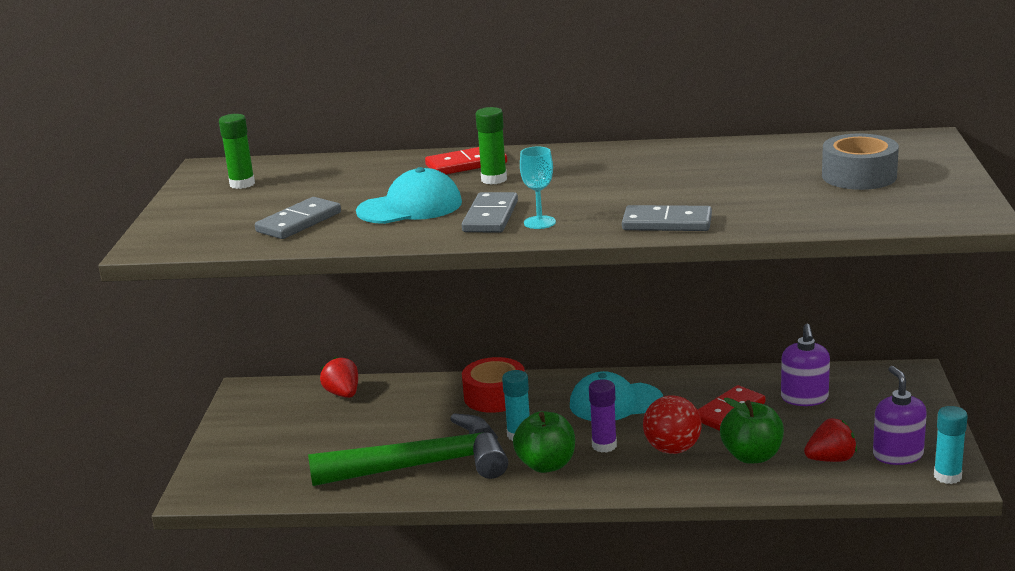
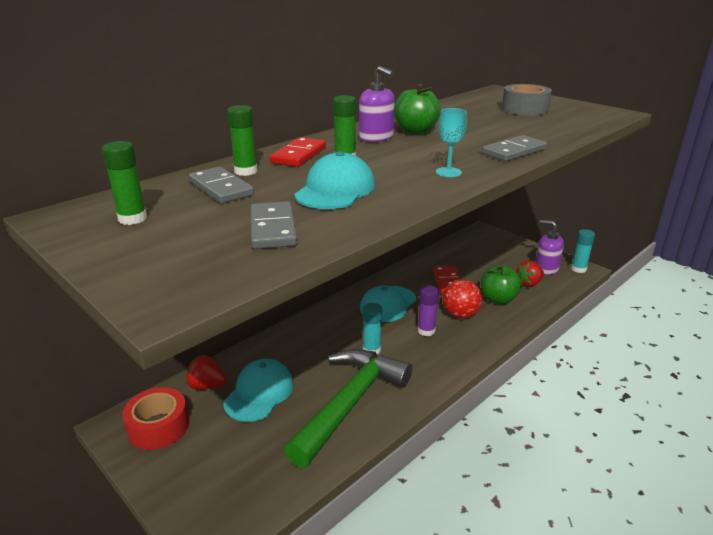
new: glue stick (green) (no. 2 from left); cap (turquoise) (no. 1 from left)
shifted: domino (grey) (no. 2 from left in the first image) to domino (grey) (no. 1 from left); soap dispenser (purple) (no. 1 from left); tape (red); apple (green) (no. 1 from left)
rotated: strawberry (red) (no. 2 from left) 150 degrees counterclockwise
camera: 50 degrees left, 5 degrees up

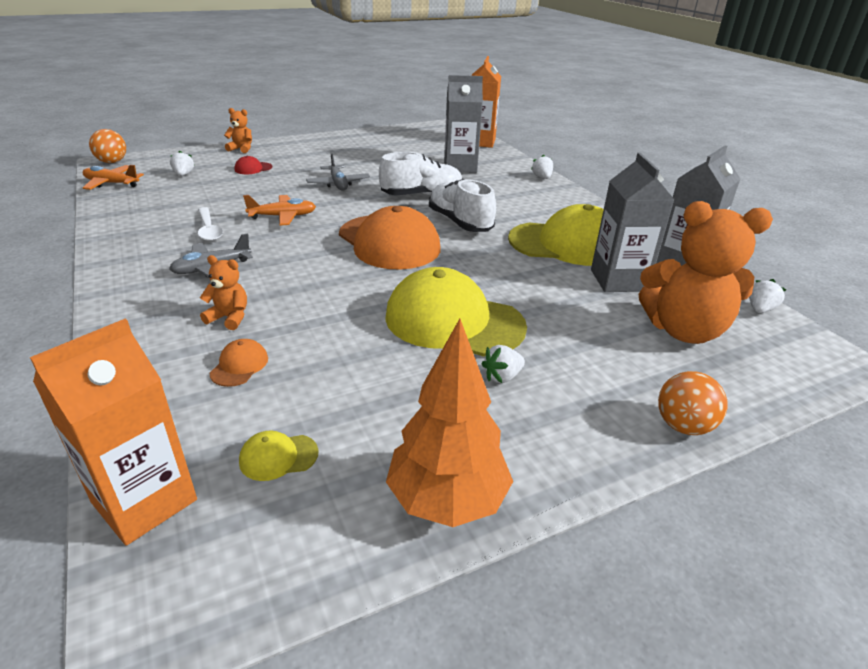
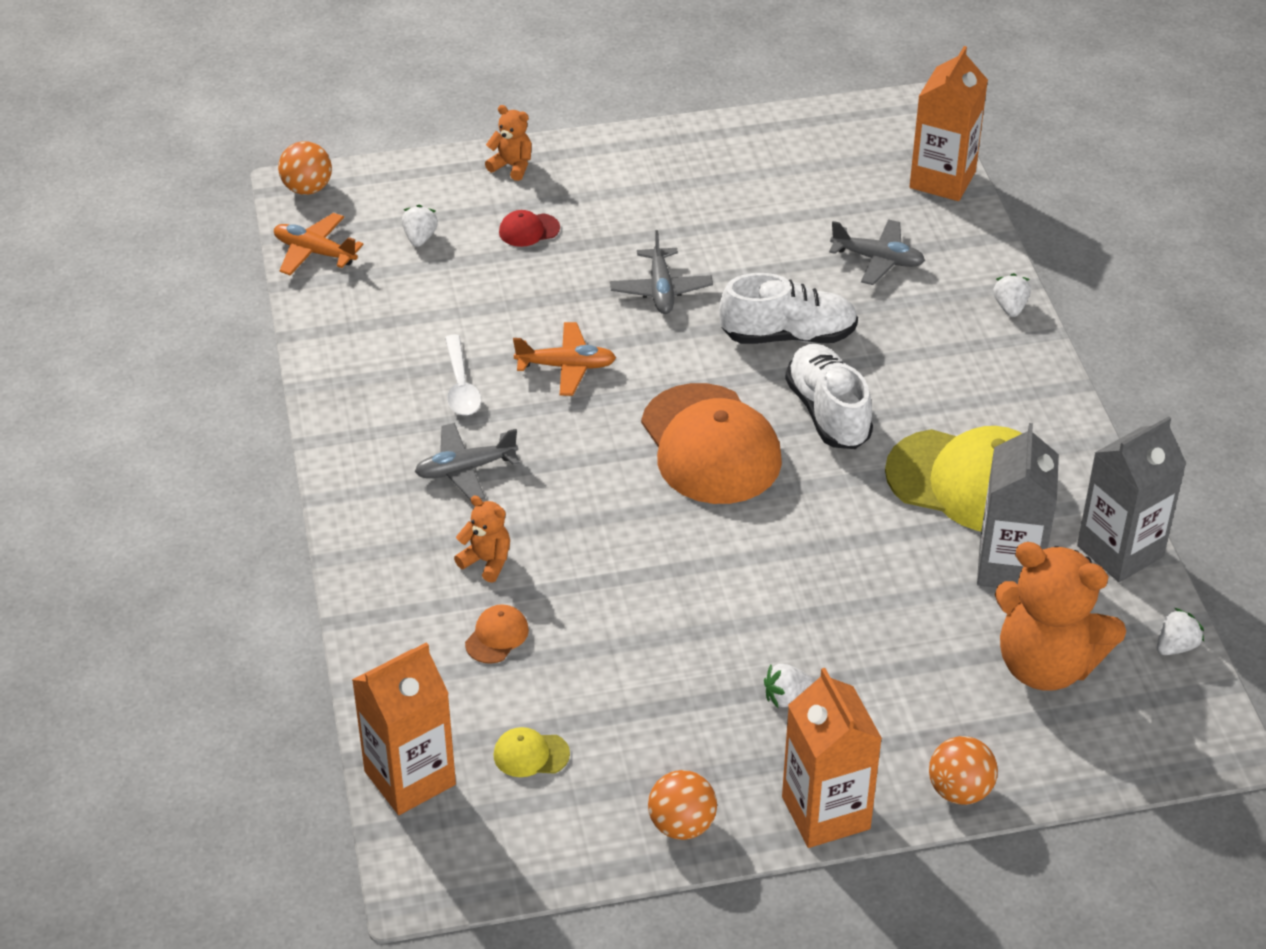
gone: cap (yellow) (no. 2 from left)
new: carton (orange) (no. 2 from left)
swapped: carton (grey) (no. 1 from left) to plane (grey) (no. 3 from left); tree (orange) to ball (orange) (no. 2 from left)
camera: 15 degrees right, 10 degrees up

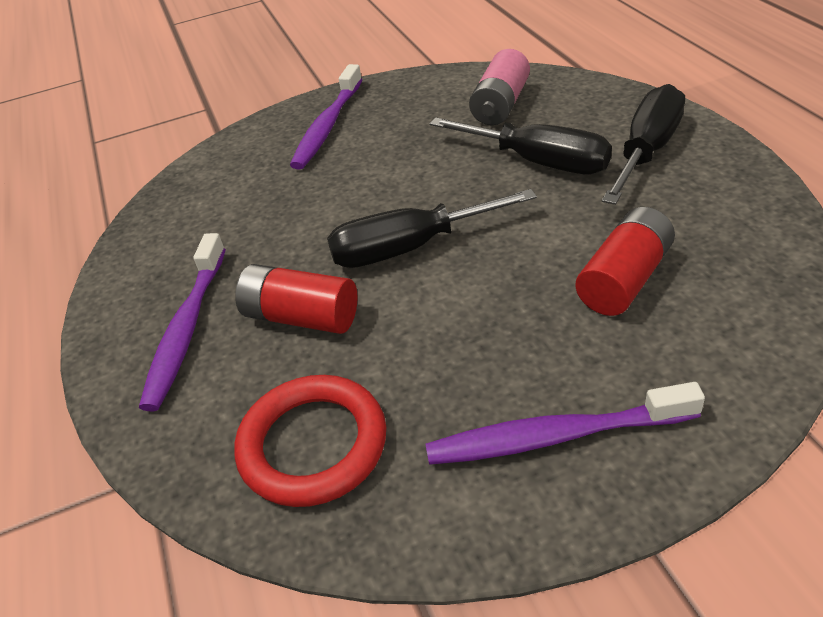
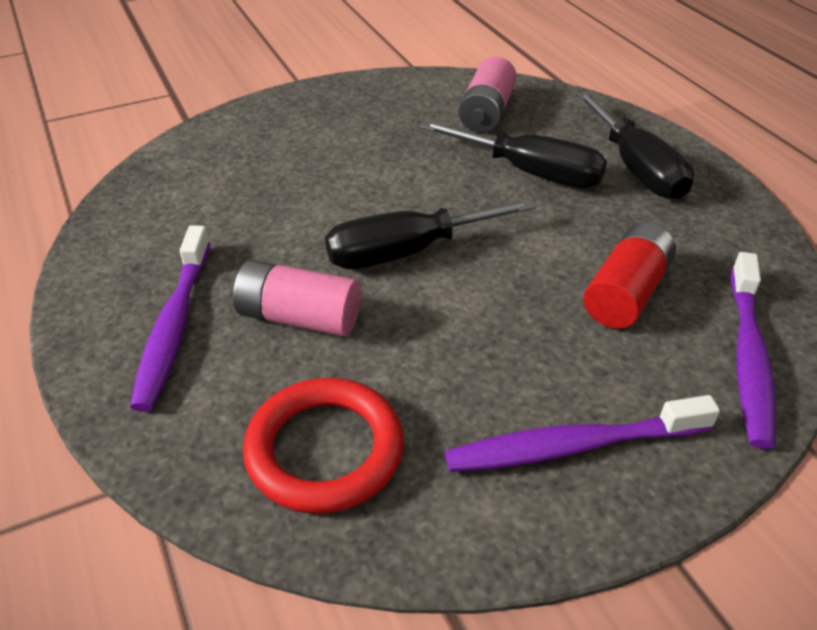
shifted: toothbrush (purple) (no. 2 from left in the first image) to toothbrush (purple) (no. 3 from left)
repainted: battery (red) (no. 1 from left) to battery (pink) (no. 1 from left)
rotated: screwdriver (black) (no. 3 from left) 135 degrees clockwise
camera: 10 degrees left, 0 degrees up

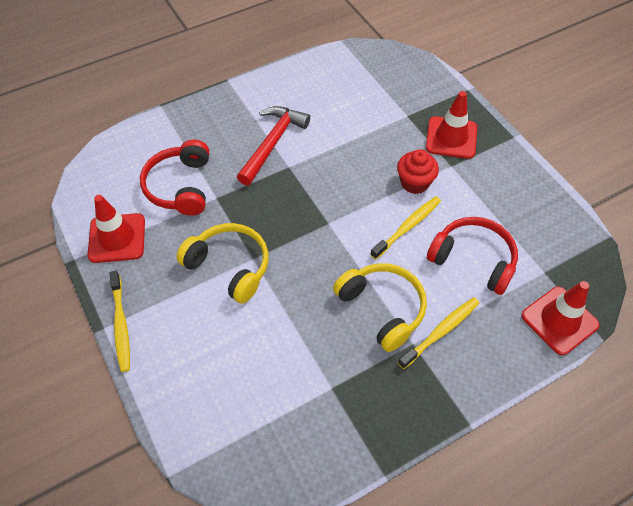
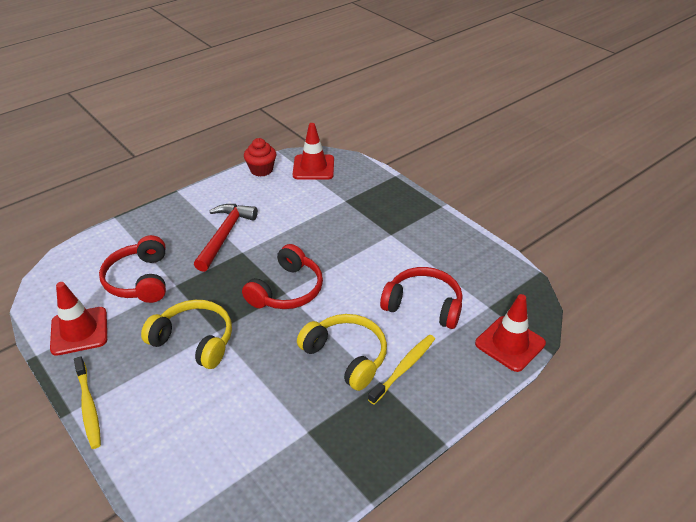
gone: toothbrush (yellow) (no. 2 from left)
new: headphones (red) (no. 2 from left)
shifted: traffic cone (red) (no. 2 from left); cupcake (red)
camera: 10 degrees left, 15 degrees down

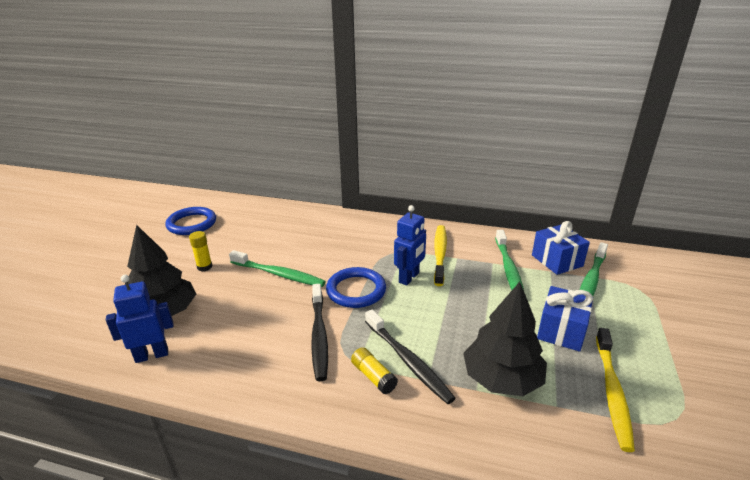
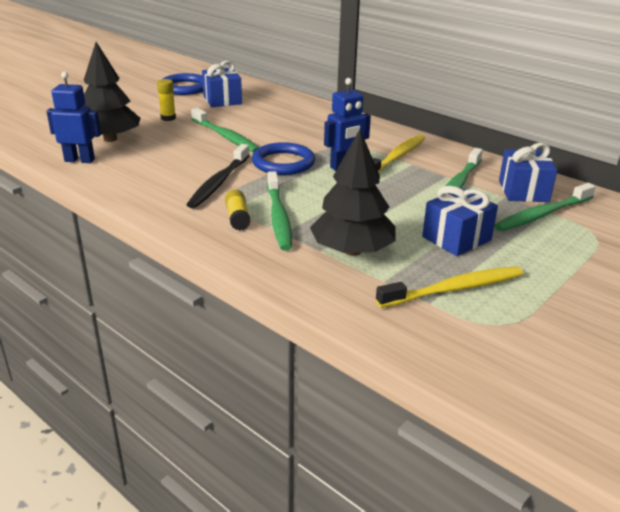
new: gift (blue) (no. 1 from left)
repainted: toothbrush (black) (no. 2 from left) to toothbrush (green) (no. 2 from left)
rotated: toothbrush (yellow) (no. 2 from left) 150 degrees counterclockwise
camera: 25 degrees right, 0 degrees up

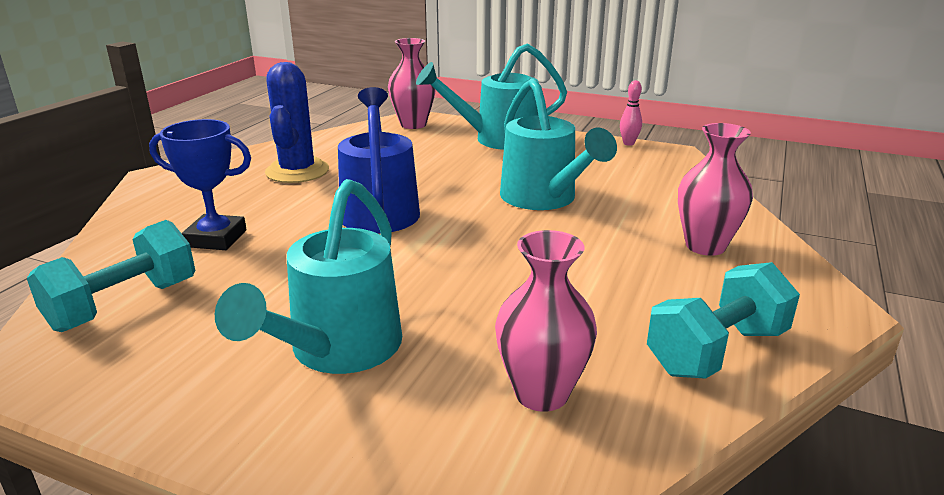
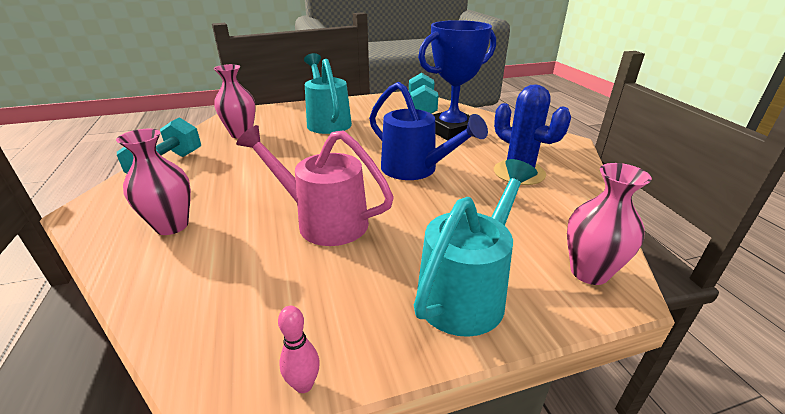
repainted: watering can (turquoise) (no. 3 from left) to watering can (pink)
scaled: trophy (blue) x1.59
camera: 140 degrees right, 5 degrees up

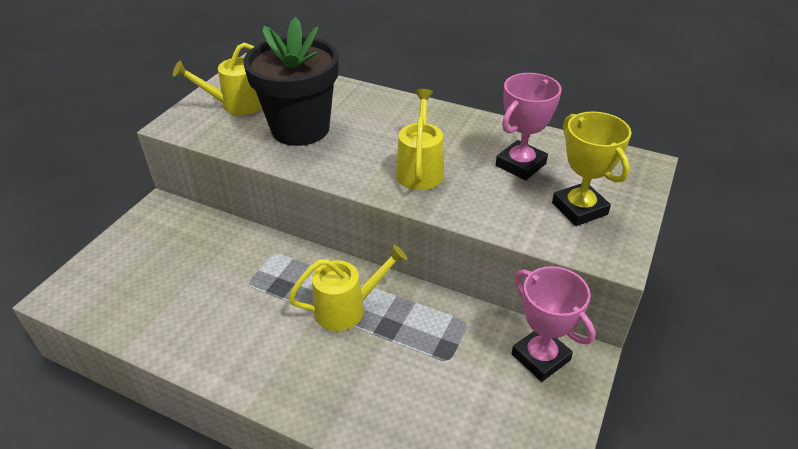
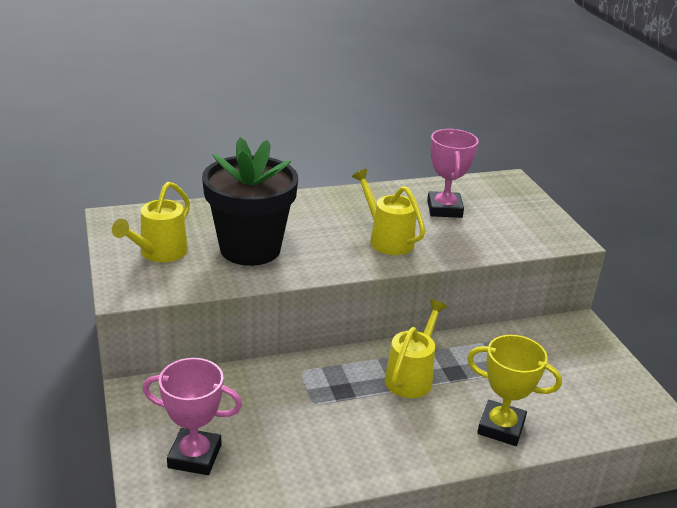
shifted: trophy (yellow); trophy (pink) (no. 2 from left in the first image) to trophy (pink) (no. 1 from left)
camera: 45 degrees left, 10 degrees down

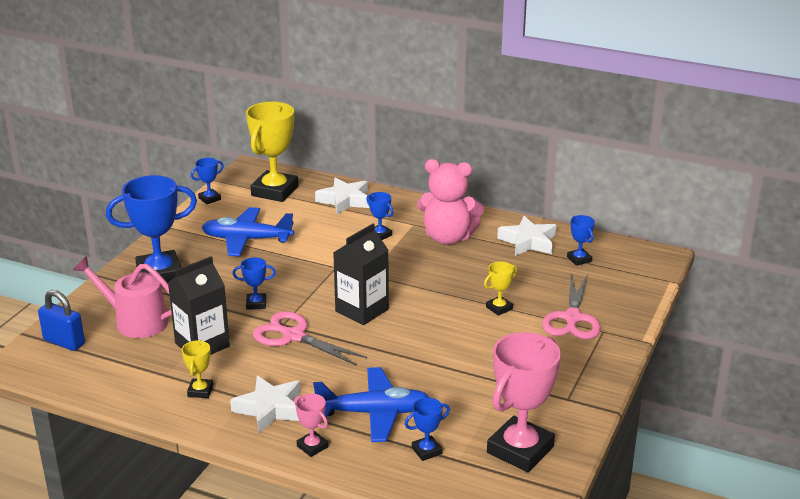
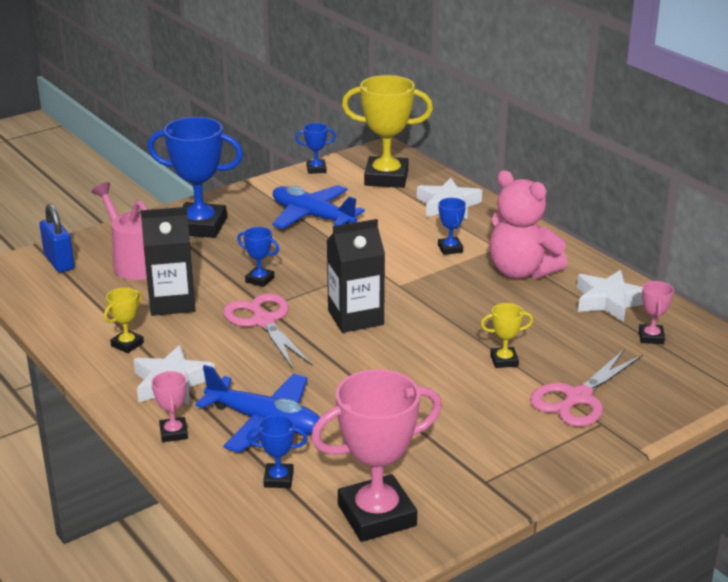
repainted: trophy (blue) (no. 6 from left) to trophy (pink) (no. 3 from left)
rotated: trophy (yellow) (no. 2 from left) 45 degrees clockwise
camera: 30 degrees right, 0 degrees up

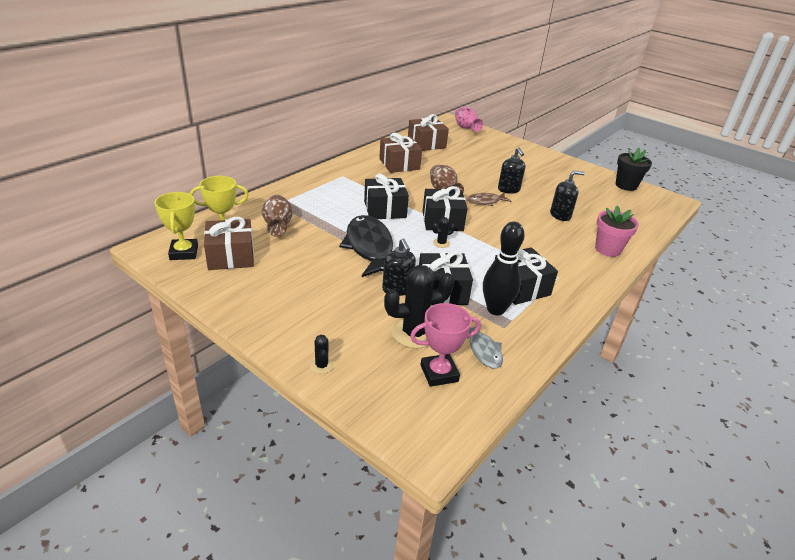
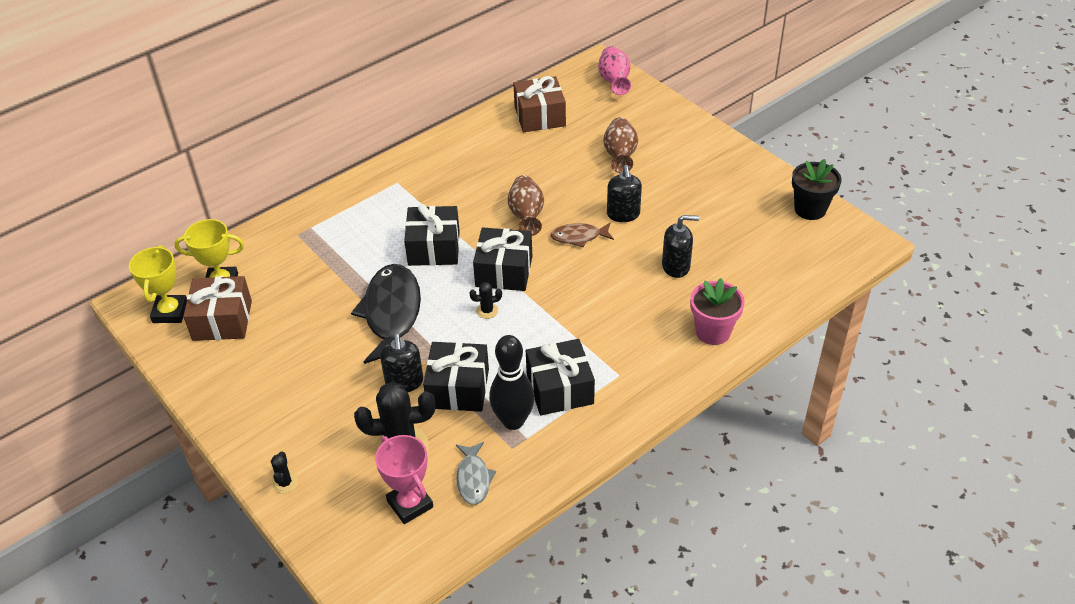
gone: gift (brown) (no. 2 from left)
shifted: vase (brown) (no. 1 from left in the first image) to vase (brown) (no. 2 from left)
rotated: trophy (pink) 60 degrees clockwise
camera: 15 degrees right, 10 degrees up

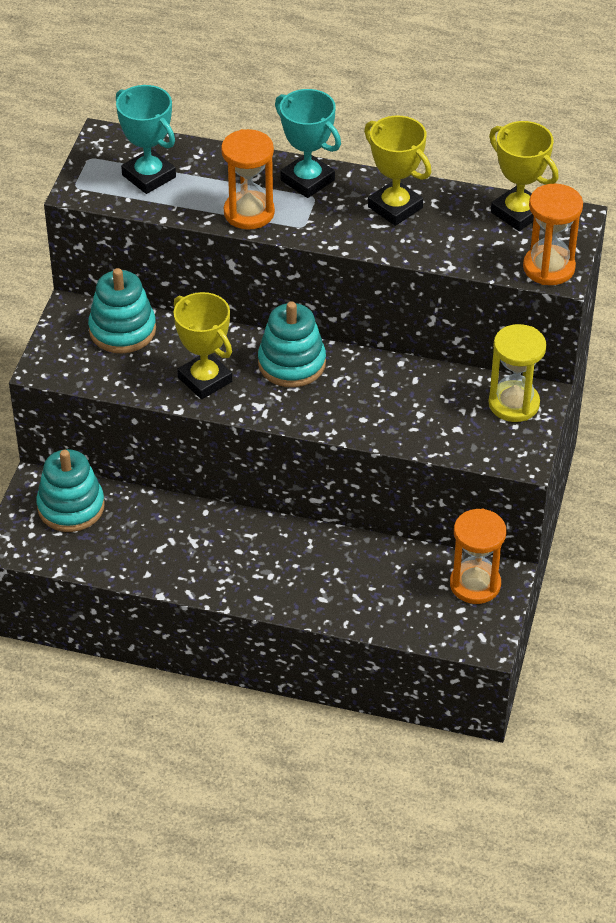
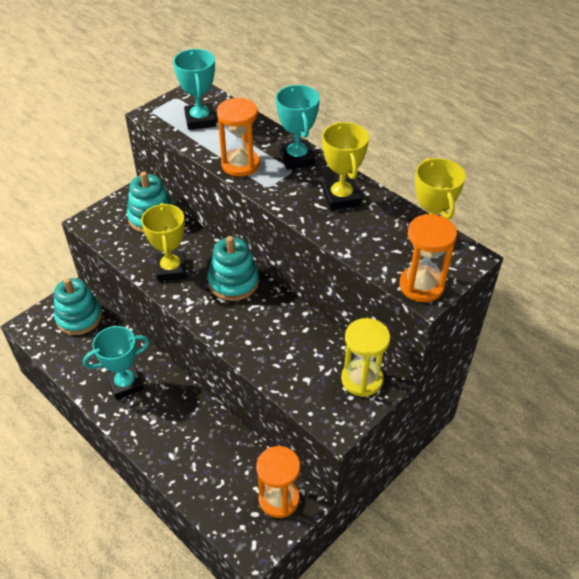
new: trophy (turquoise) (no. 1 from left)
camera: 30 degrees right, 0 degrees up

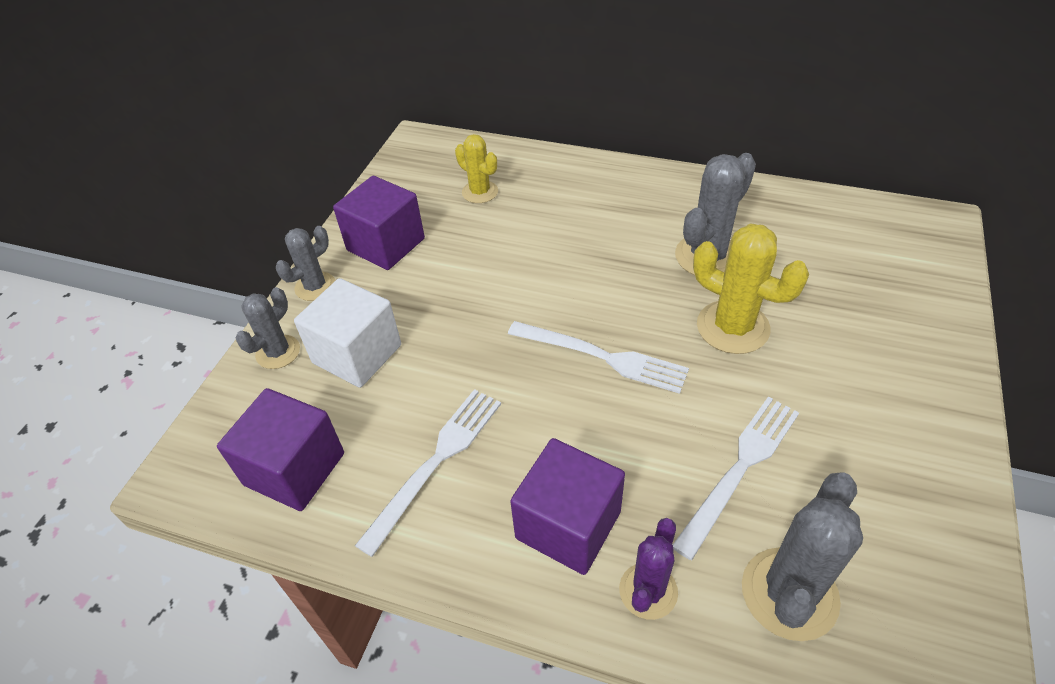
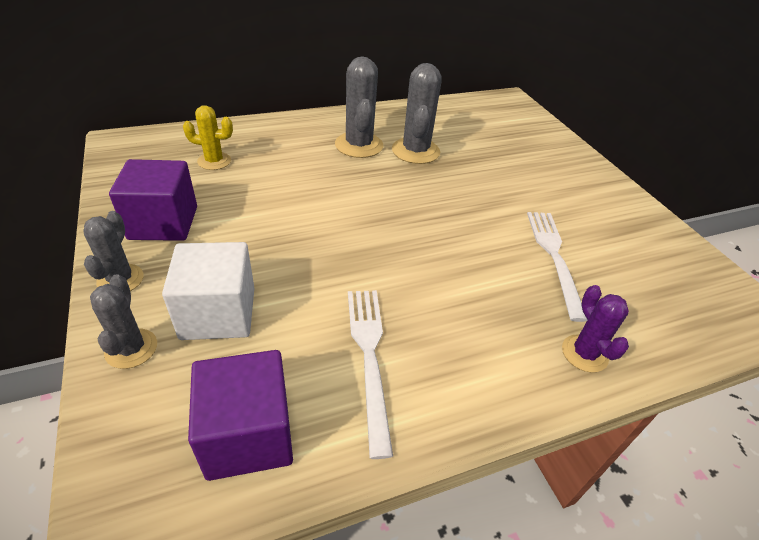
gone: cactus (yellow) (no. 2 from left); fork (white) (no. 2 from left); cube (purple) (no. 3 from left)
shifted: cactus (grey) (no. 4 from left in the first image) to cactus (grey) (no. 3 from left)
camera: 45 degrees left, 5 degrees down

